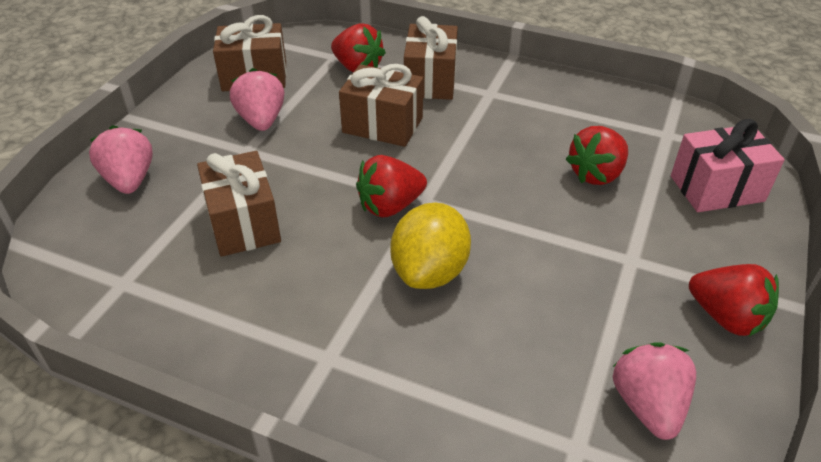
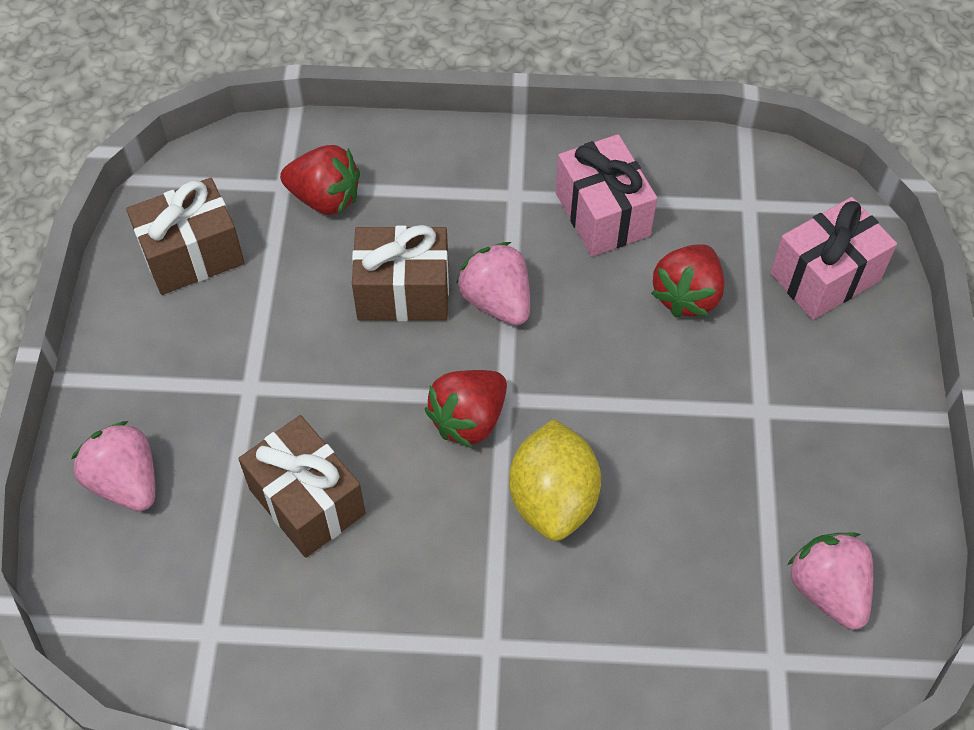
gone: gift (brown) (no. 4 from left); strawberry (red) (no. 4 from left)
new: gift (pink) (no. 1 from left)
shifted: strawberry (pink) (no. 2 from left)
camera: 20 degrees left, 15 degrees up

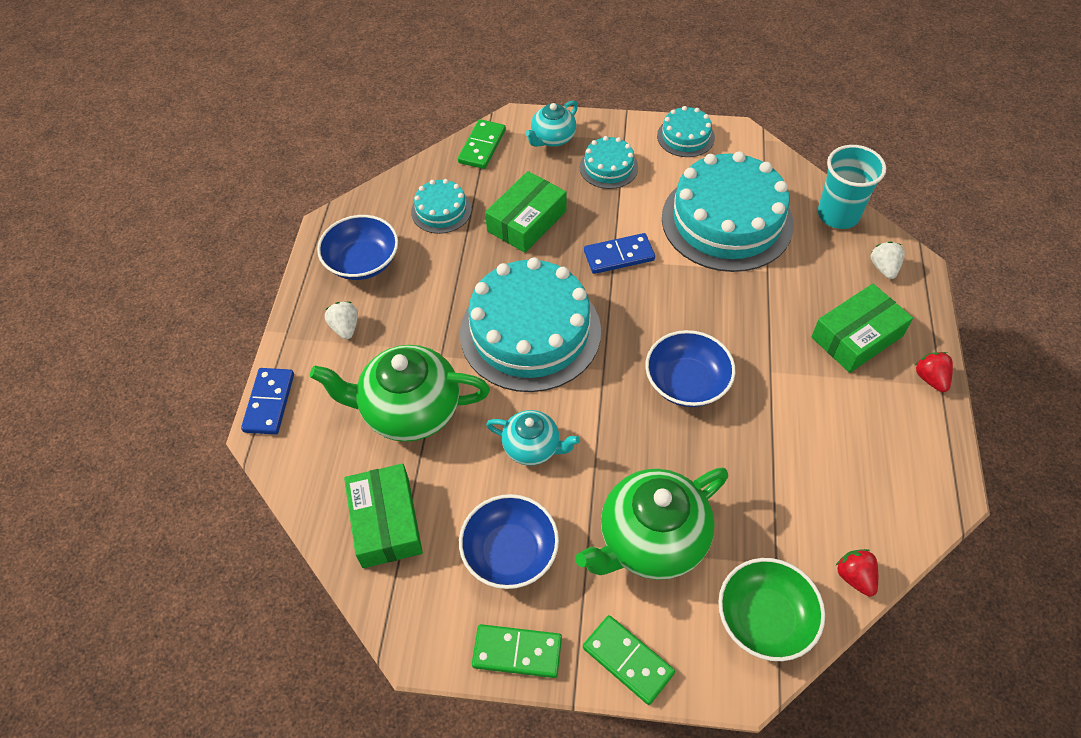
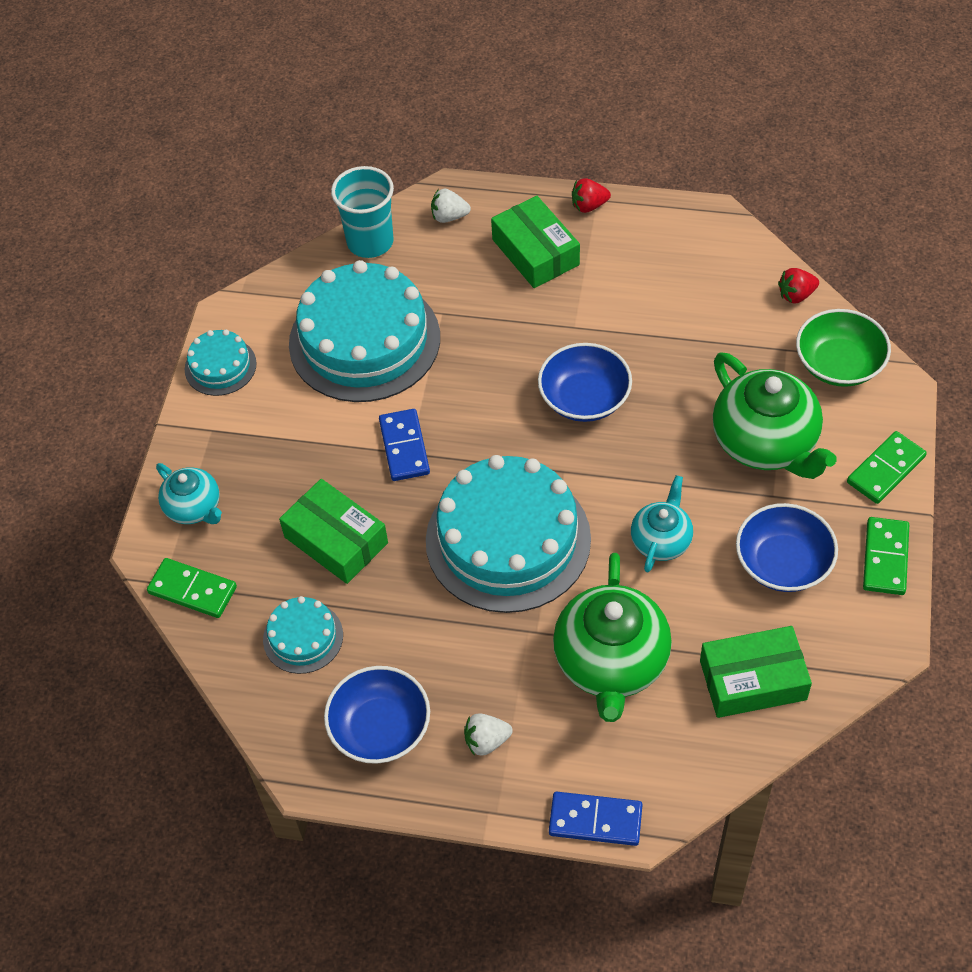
gone: cake (turquoise) (no. 3 from left)
camera: 85 degrees left, 0 degrees up

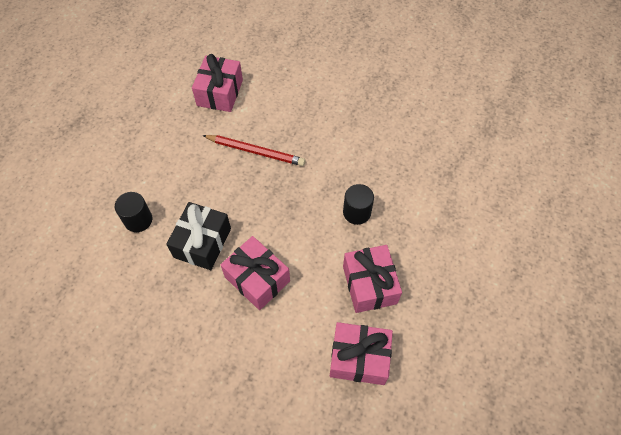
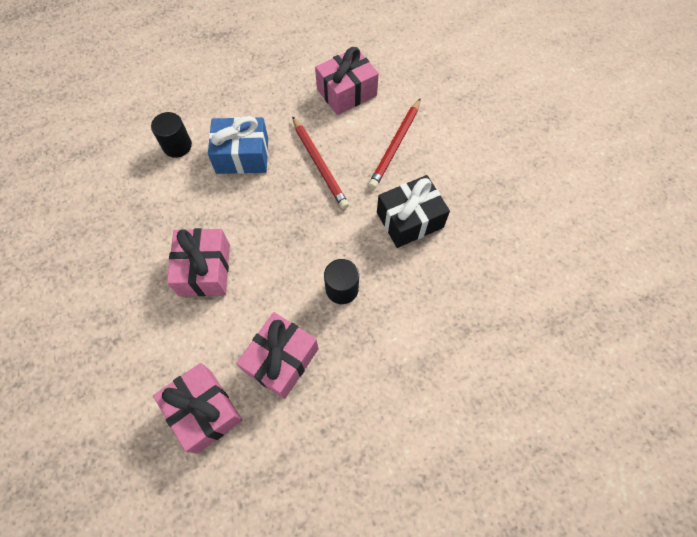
new: pencil (red) (no. 2 from left); gift (blue)
shifted: gift (black)
camera: 45 degrees right, 5 degrees up

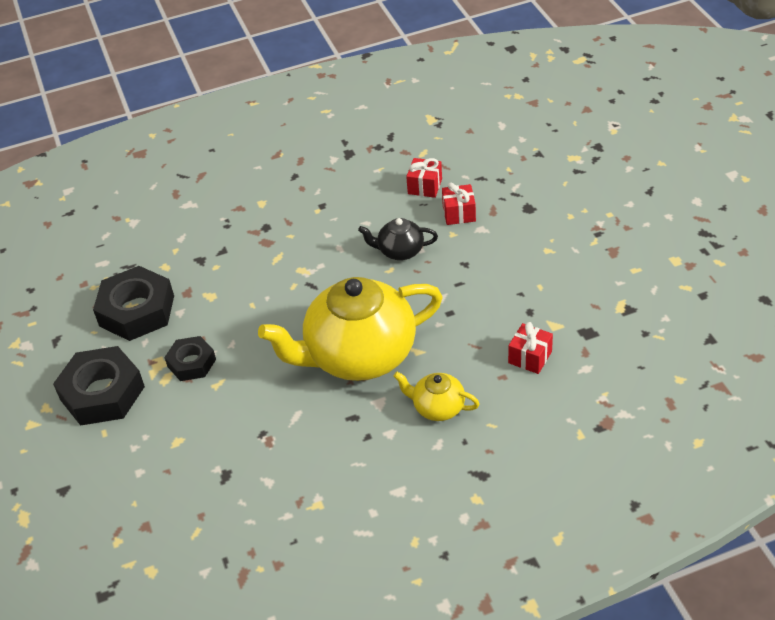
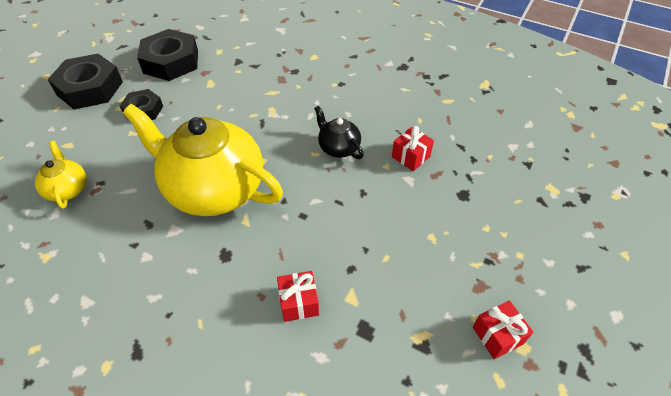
shifted: gift (red) (no. 1 from left in the first image) to gift (red) (no. 3 from left); teapot (yellow) (no. 2 from left in the first image) to teapot (yellow) (no. 1 from left)
camera: 45 degrees right, 5 degrees up

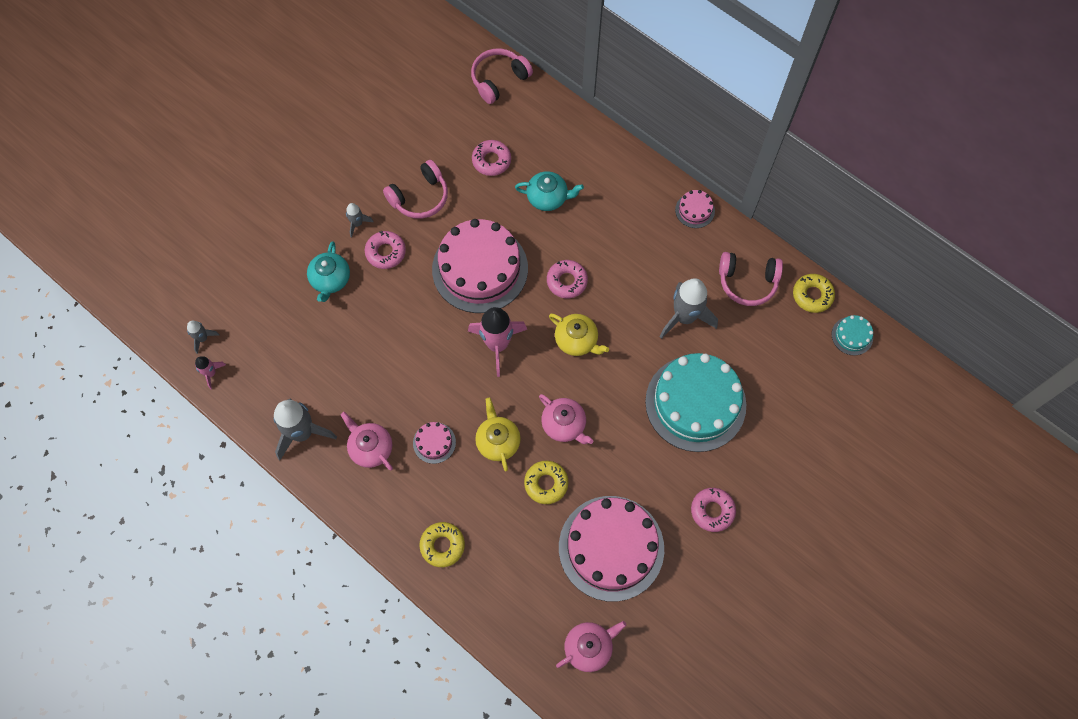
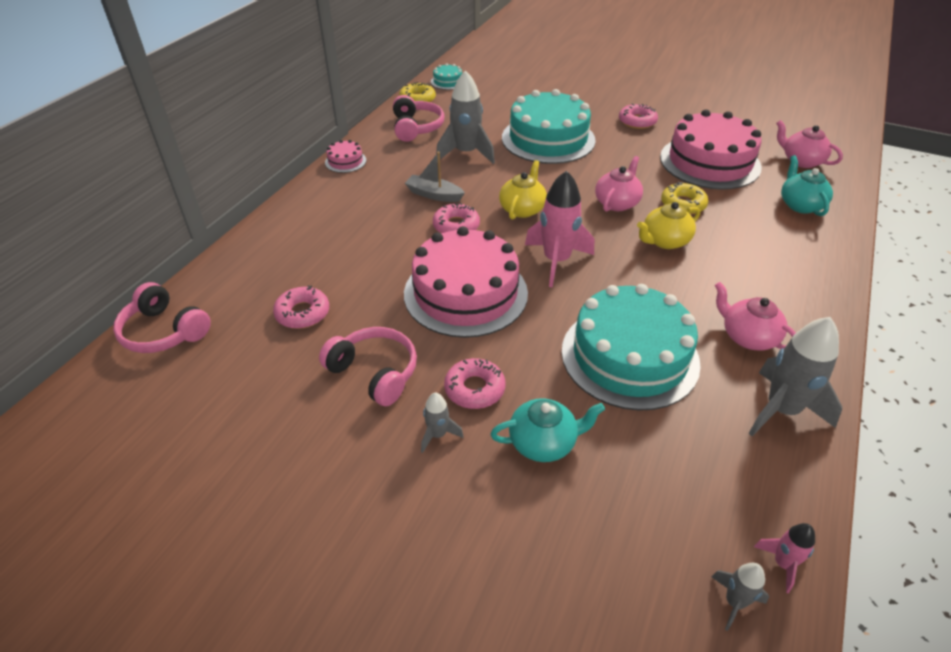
gone: cake (pink) (no. 1 from left); donut (yellow) (no. 1 from left)
new: boat (grey); cake (turquoise) (no. 3 from left)
shifted: teapot (turquoise) (no. 2 from left)
rotated: teapot (pink) (no. 1 from left in the first image) 105 degrees clockwise
camera: 105 degrees left, 25 degrees down

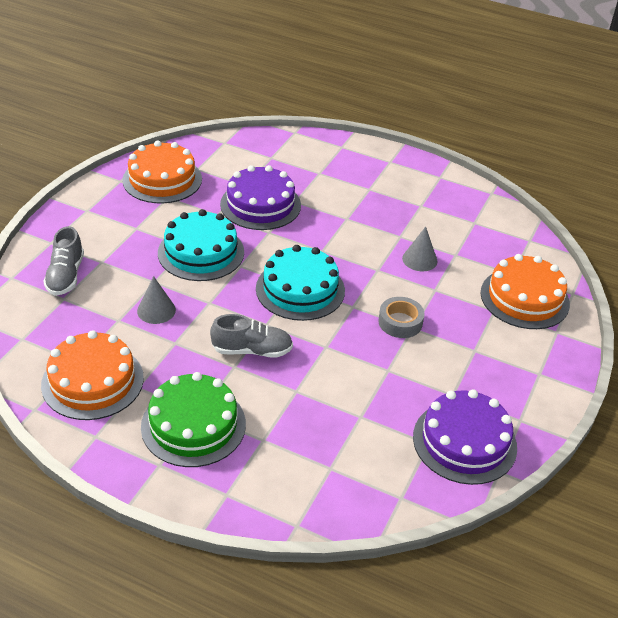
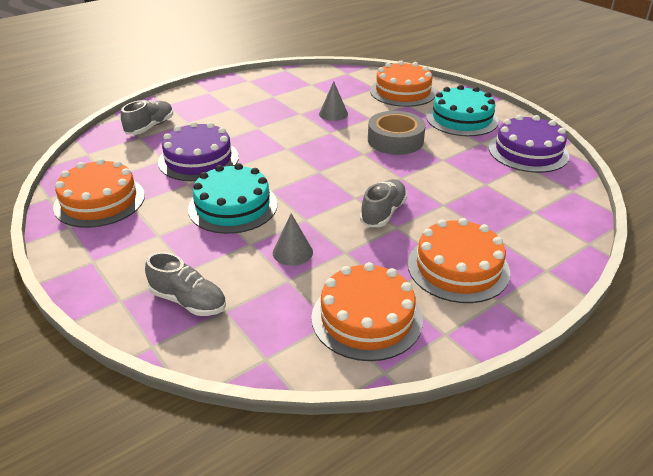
new: shoe (grey) (no. 1 from left)
shifted: cake (turquoise) (no. 2 from left)
repainted: cake (green) to cake (orange) (no. 4 from left)
scaled: tape (grey) x1.54
camera: 60 degrees left, 5 degrees down

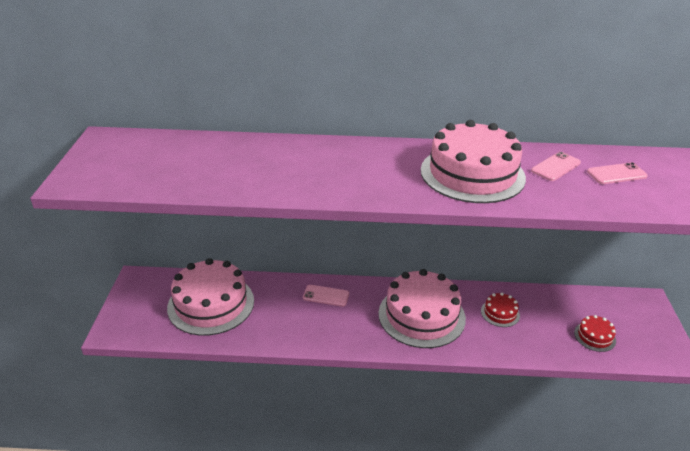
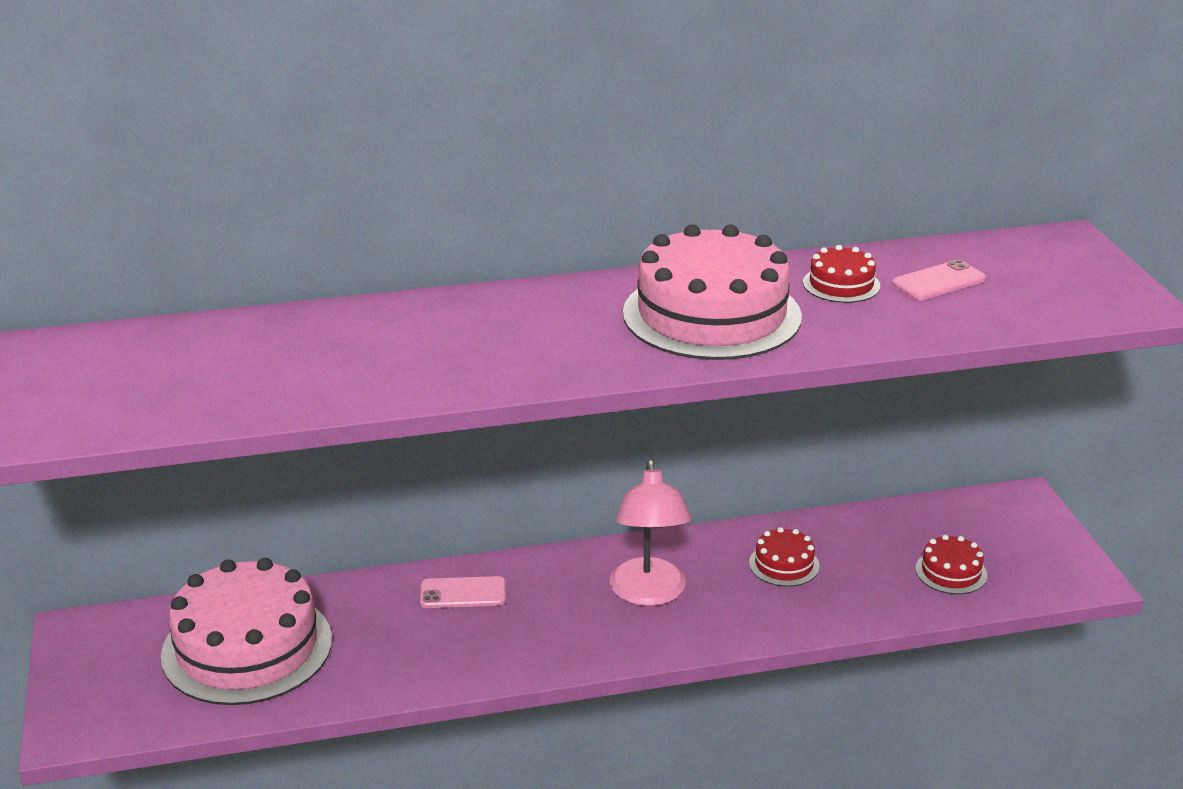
swapped: phone (pink) (no. 2 from left) to cake (red) (no. 2 from left); cake (pink) (no. 2 from left) to lamp (pink)
camera: 15 degrees left, 5 degrees down

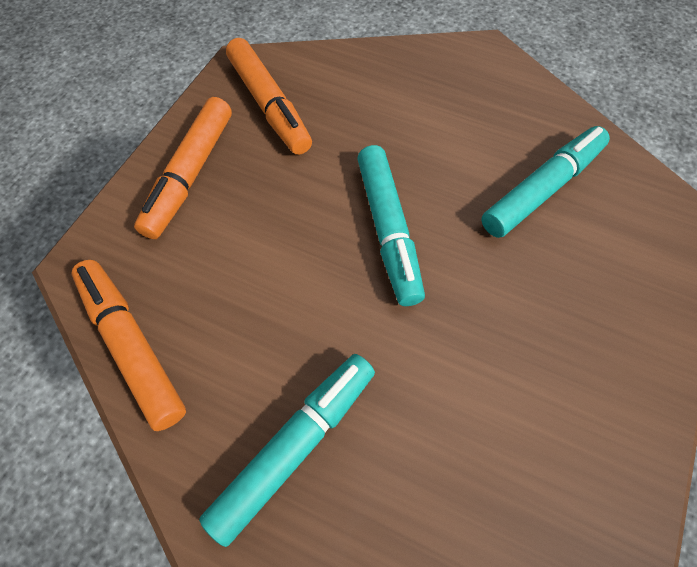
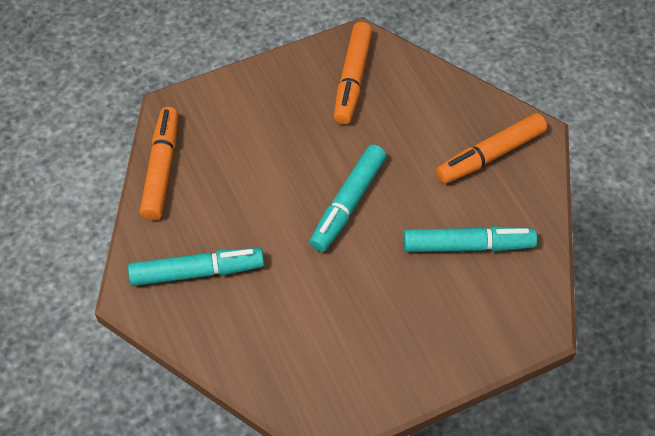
shifted: marker (orange) (no. 2 from left in the first image) to marker (orange) (no. 3 from left)
camera: 40 degrees right, 5 degrees down

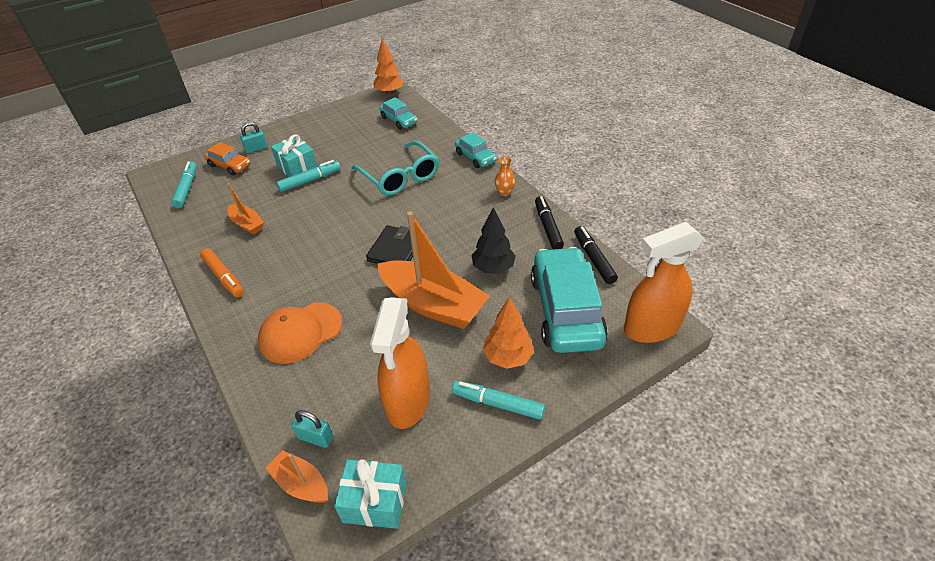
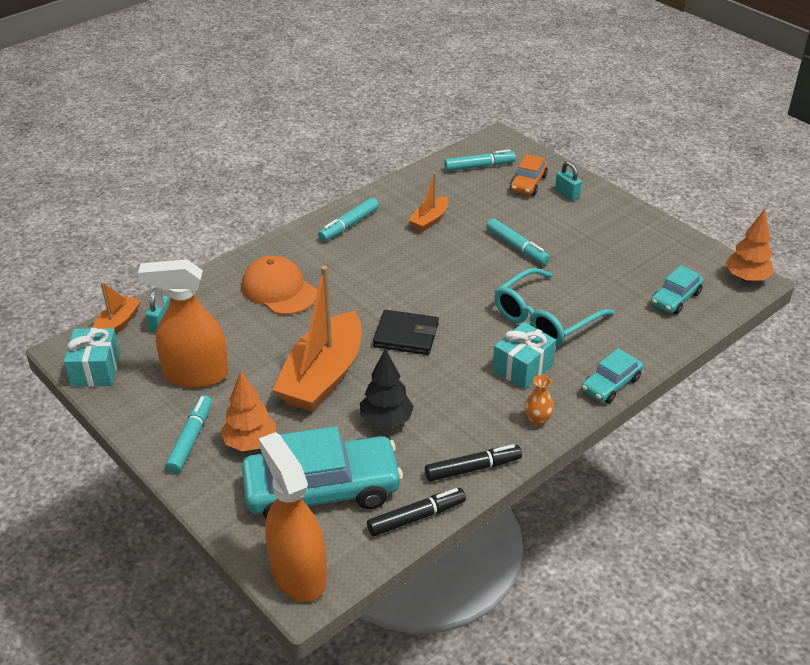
shifted: gift (turquoise) (no. 1 from left in the first image) to gift (turquoise) (no. 2 from left)
repainted: marker (orange) to marker (turquoise) (no. 2 from left)
camera: 80 degrees right, 5 degrees down

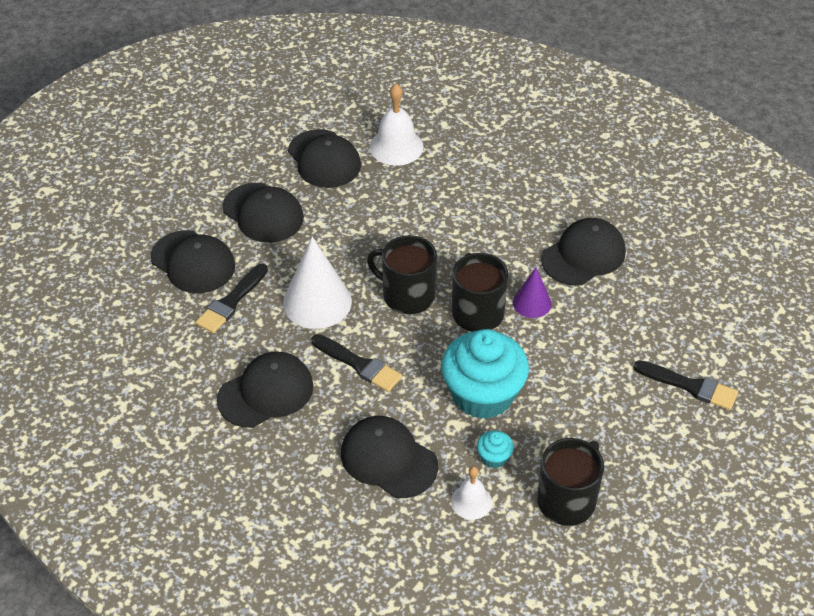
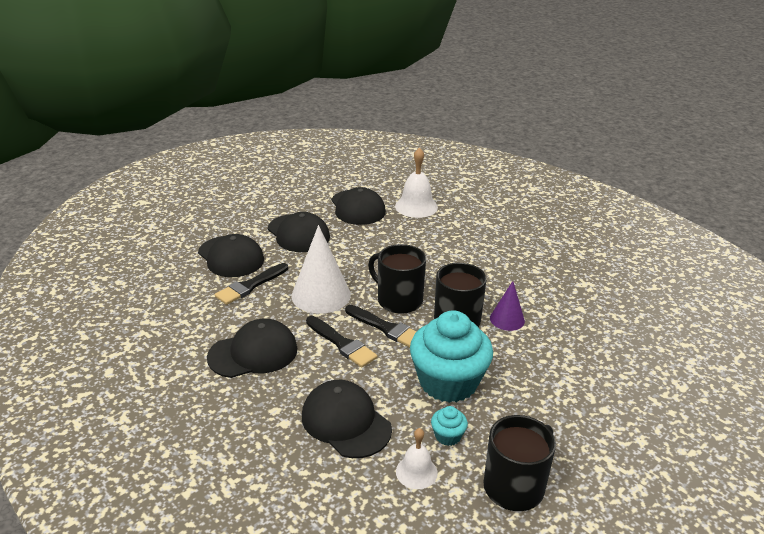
gone: cap (black) (no. 6 from left)
shifted: brush (black) (no. 3 from left)
camera: 10 degrees right, 15 degrees down

